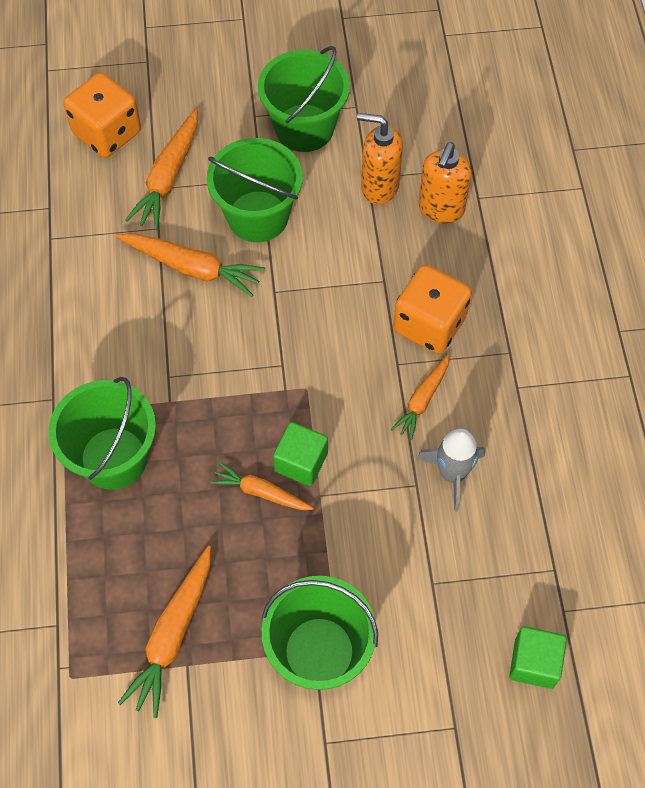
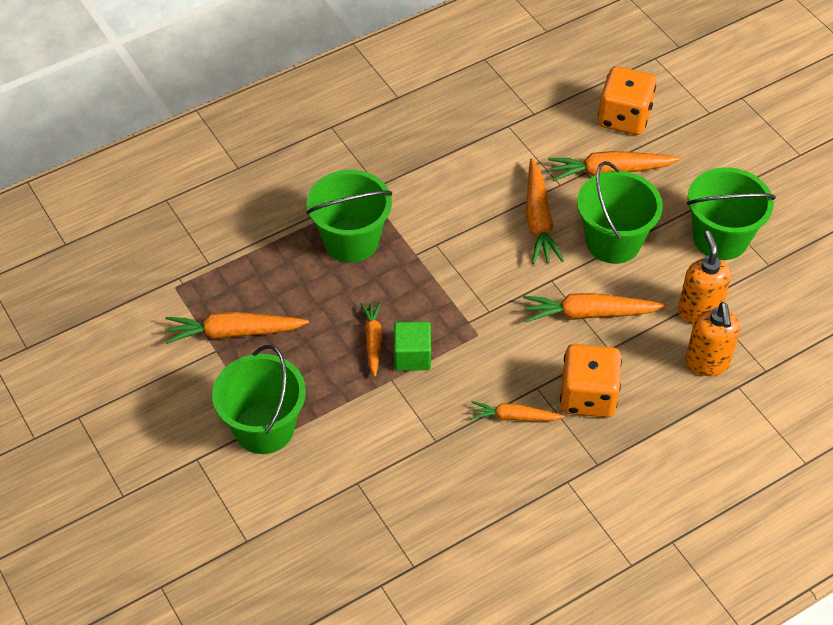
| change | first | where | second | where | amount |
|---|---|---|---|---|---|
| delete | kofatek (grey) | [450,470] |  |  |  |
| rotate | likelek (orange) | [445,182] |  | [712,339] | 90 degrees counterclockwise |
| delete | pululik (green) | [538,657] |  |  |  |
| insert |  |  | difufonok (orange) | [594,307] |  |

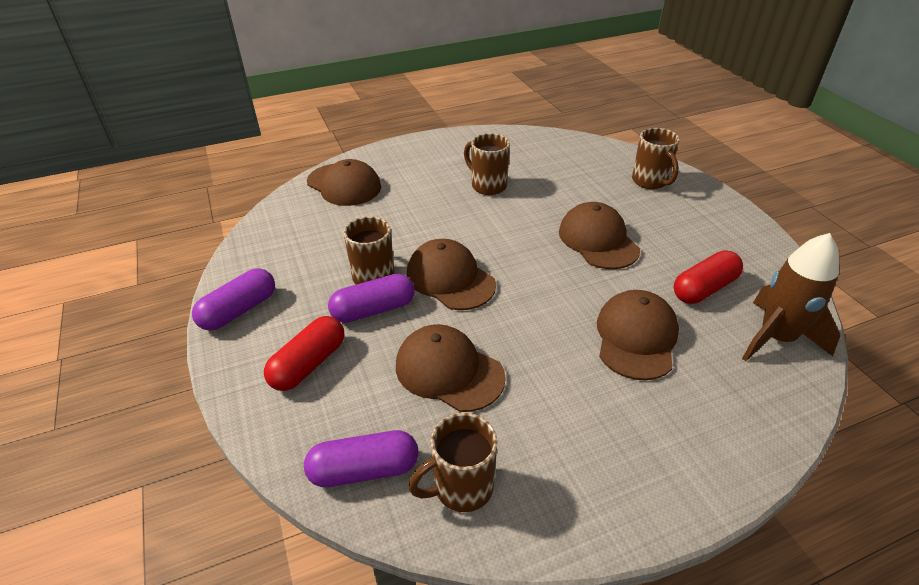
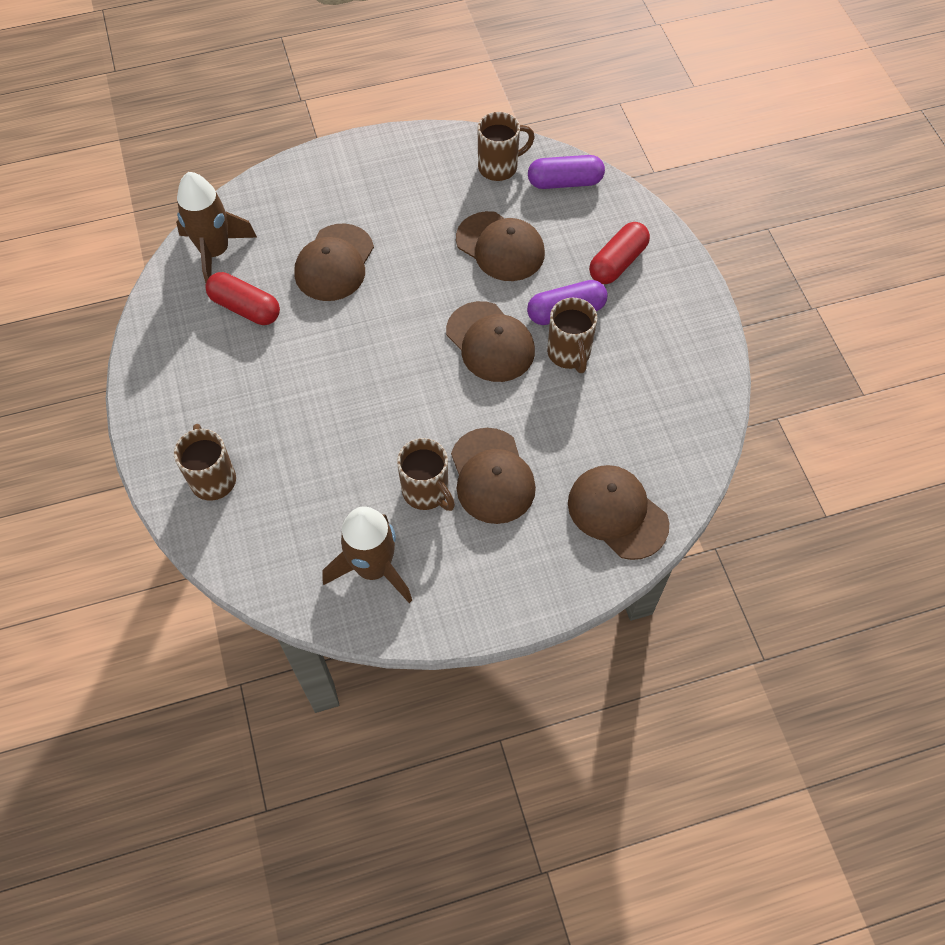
| change | first | where | second | where | amount |
|---|---|---|---|---|---|
| delete | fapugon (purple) | [233,299] |  |  |  |
| move | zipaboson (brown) | [599,235] |  | [493,476] |  |
| rotate | fapugon (red) | [708,277] |  | [242,298] | 60 degrees clockwise |
| insert |  |  | kofatek (brown) | [367,555] |  |

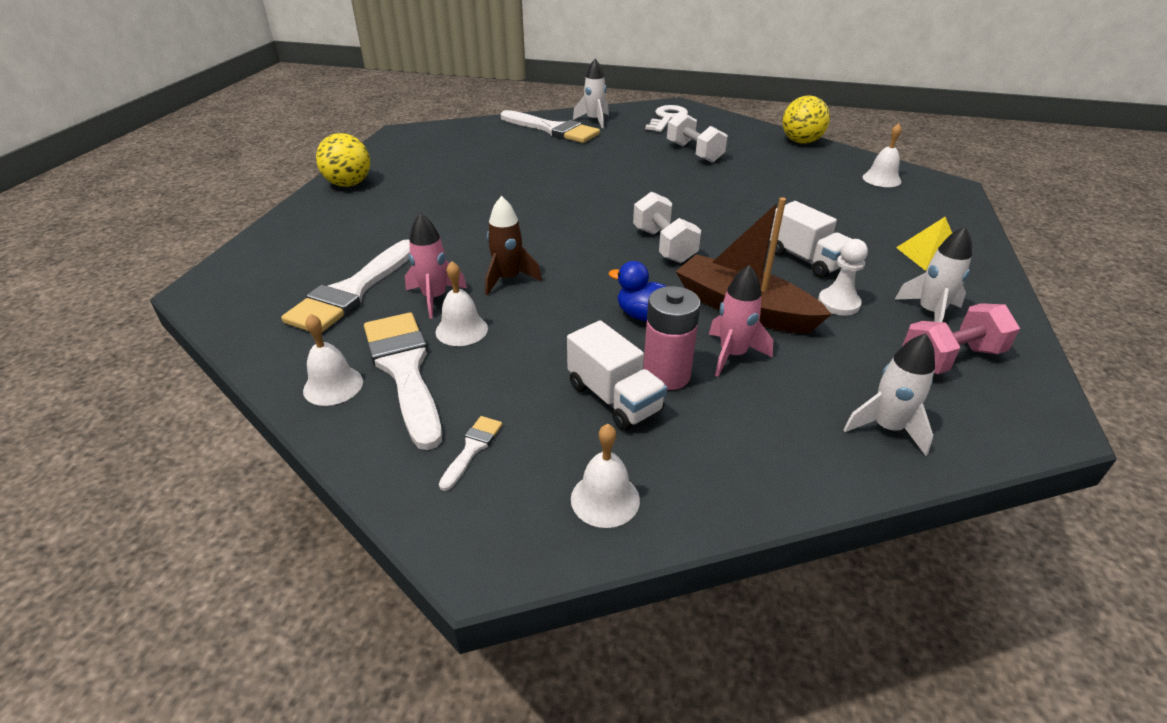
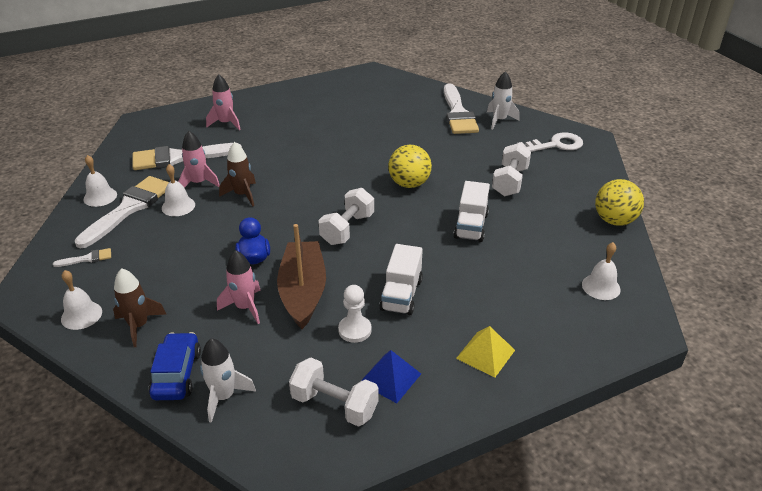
| change | first | where | second | where | amount |
|---|---|---|---|---|---|
| move | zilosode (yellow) | [343,160] |  | [410,166] |  |
| move | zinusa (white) | [617,375] |  | [471,211] |  |
| delete | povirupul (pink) | [672,338] |  |  |  |
| replace | kofatek (white) | [933,274] | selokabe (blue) | [391,376] |  |
| recolor | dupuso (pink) | [961,338] | dupuso (white) | [334,392] |  |
| insert |  |  | kofatek (brown) | [139,307] |  |
| insert |  |  | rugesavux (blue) | [175,366] |  |
| insert |  |  | kofatek (pink) | [223,102] |  |

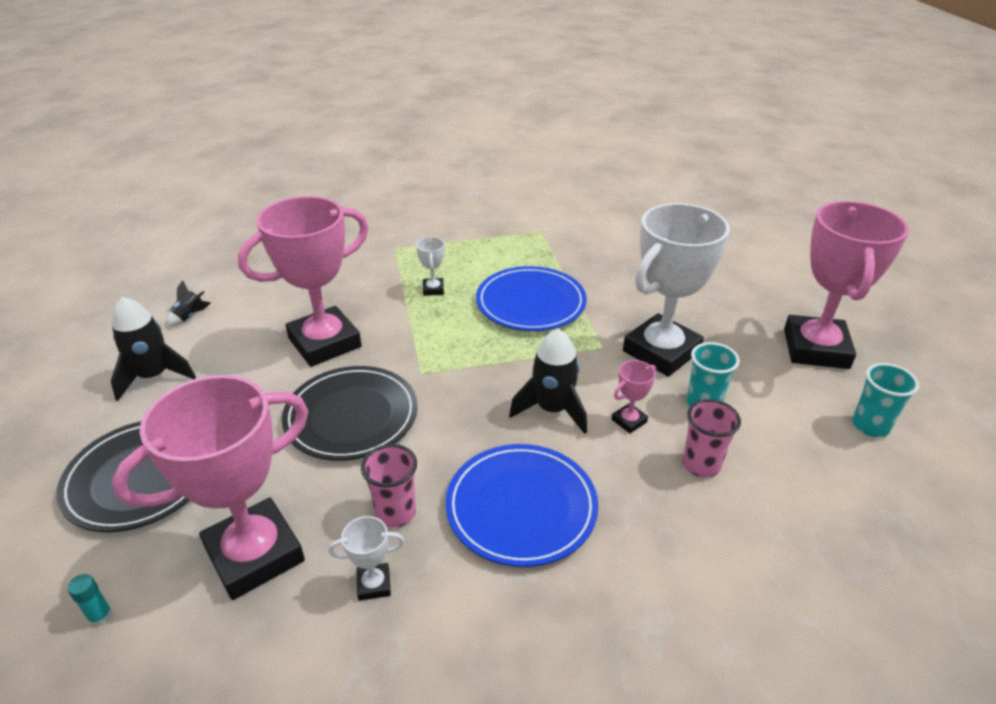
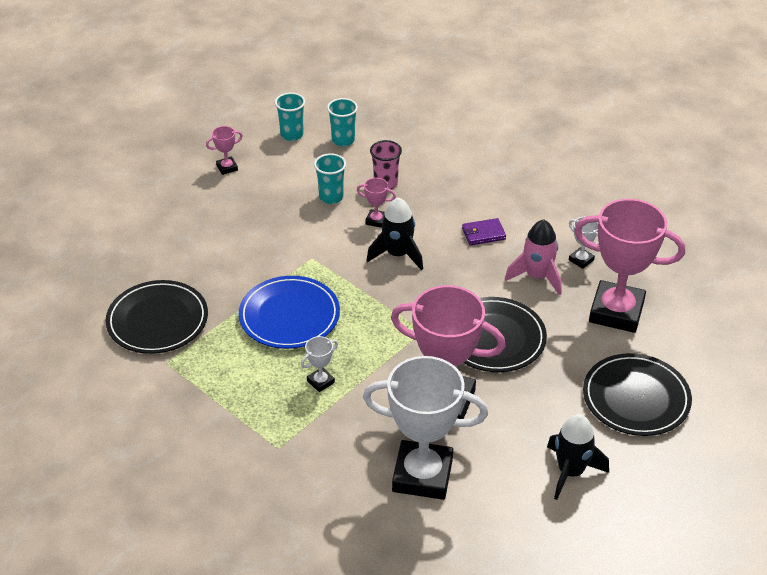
| change | first | where | second | where | amount |
|---|---|---|---|---|---|
| delete | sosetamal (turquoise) | [90,600] |  |  |  |
| delete | kofatek (black) | [189,303] |  |  |  |
| replace | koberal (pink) | [389,486] | kofatek (pink) | [533,258] |  |
| replace | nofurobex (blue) | [522,505] | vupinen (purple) | [484,231] |  |
| move | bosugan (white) | [676,290] |  | [425,428] |  |
| resize | bosugan (pink) | [846,285] |  | [224,150] | x0.41 |
| insert |  |  | nofurobex (black) | [156,317] |  |
| insert |  |  | koberal (turquoise) | [342,122] |  |

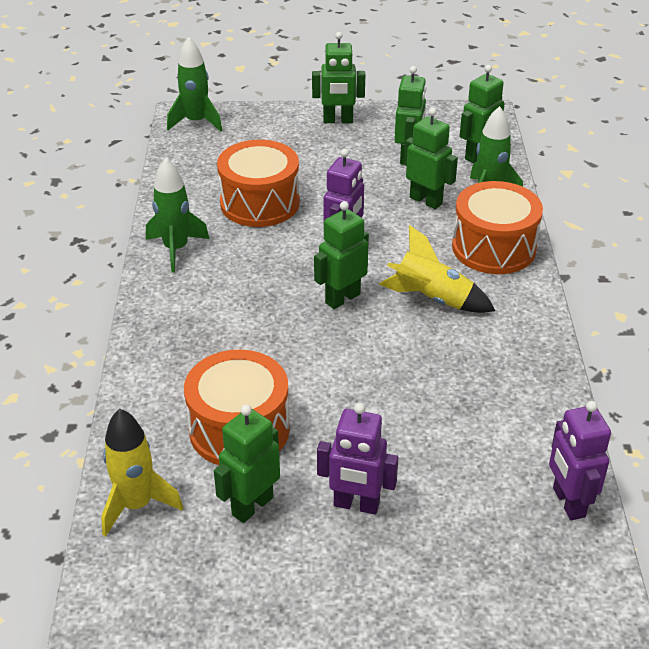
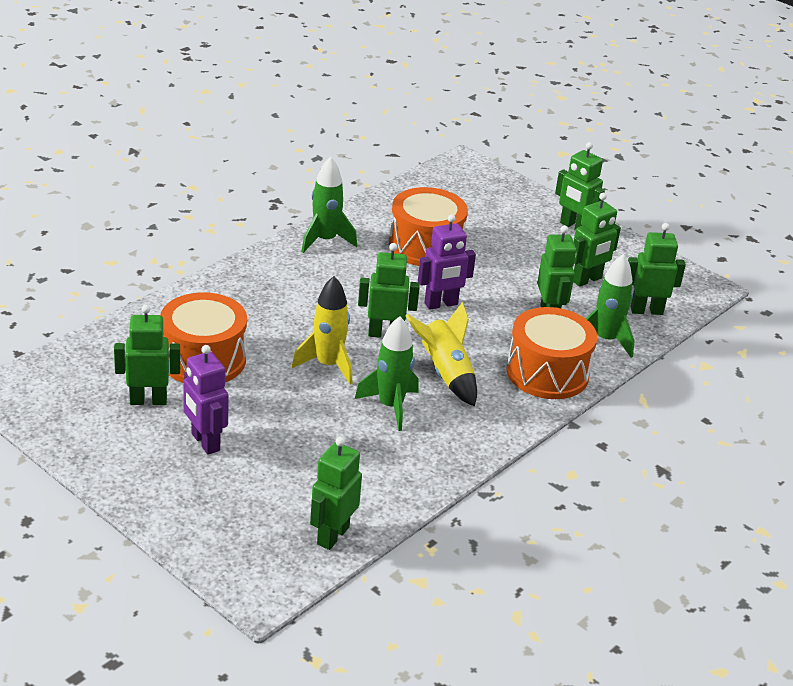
| change | first | where | second | where | amount |
|---|---|---|---|---|---|
| move | kofatek (yellow) | [142,473] |  | [322,330] |  |
| move | kofatek (green) | [194,84] |  | [387,373] |  |
| recolor | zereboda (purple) | [580,460] | zereboda (green) | [336,493] |  |

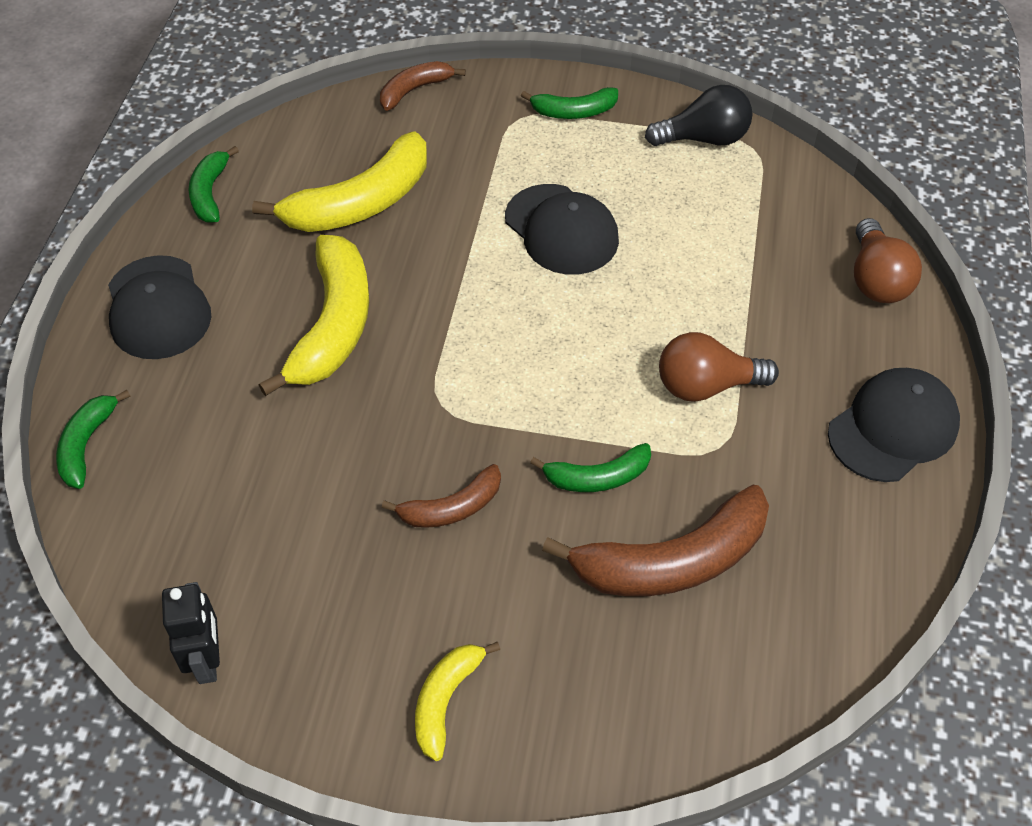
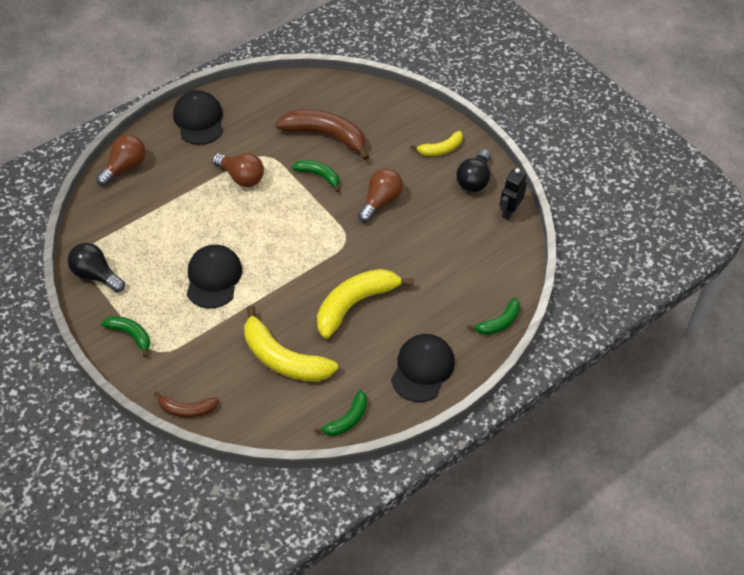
| change | first | where | second | where | amount |
|---|---|---|---|---|---|
| rotate | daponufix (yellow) | [339,181] |  | [291,343] | 150 degrees counterclockwise |
| replace | daponufix (brown) | [441,496] | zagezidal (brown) | [380,195] |  |
| rotate | zipaboson (black) | [894,425] |  | [198,117] | 75 degrees clockwise |
| insert |  |  | zagezidal (black) | [473,170] |  |

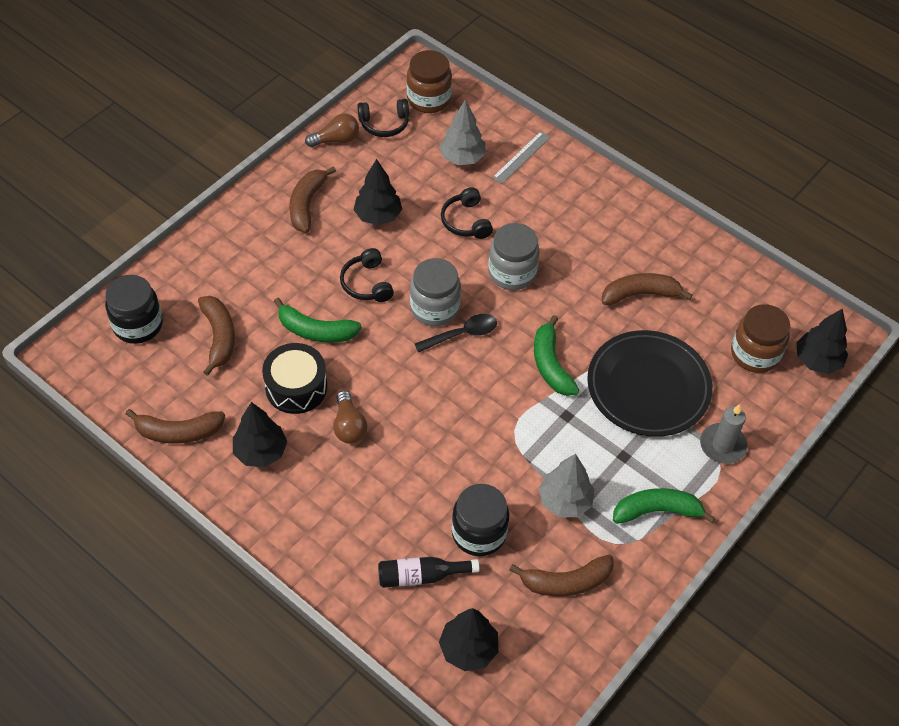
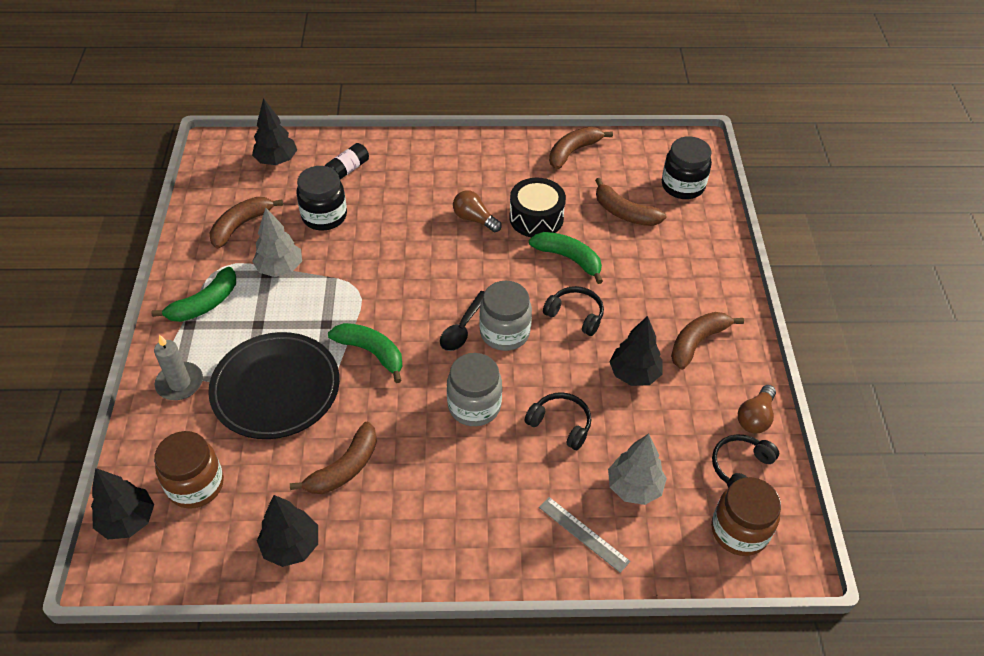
| change | first | where | second | where | amount |
|---|---|---|---|---|---|
| move | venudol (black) | [260,434] |  | [287,531] |  |
| rotate | daponufix (green) | [318,320] |  | [566,258] | 60 degrees clockwise |
| rotate | daponufix (brown) | [312,199] |  | [707,341] | 105 degrees counterclockwise |
| rotate | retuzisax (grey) | [521,157] |  | [584,535] | 45 degrees counterclockwise |

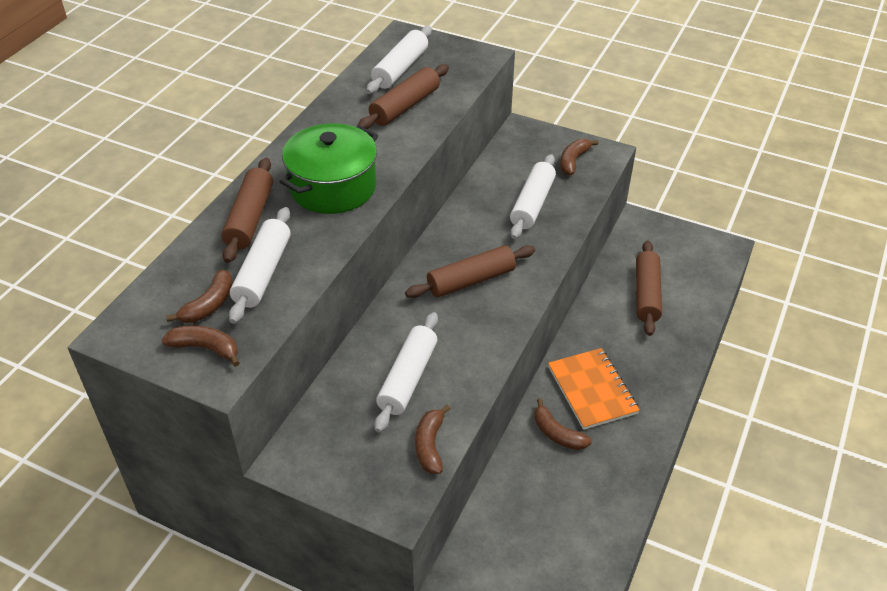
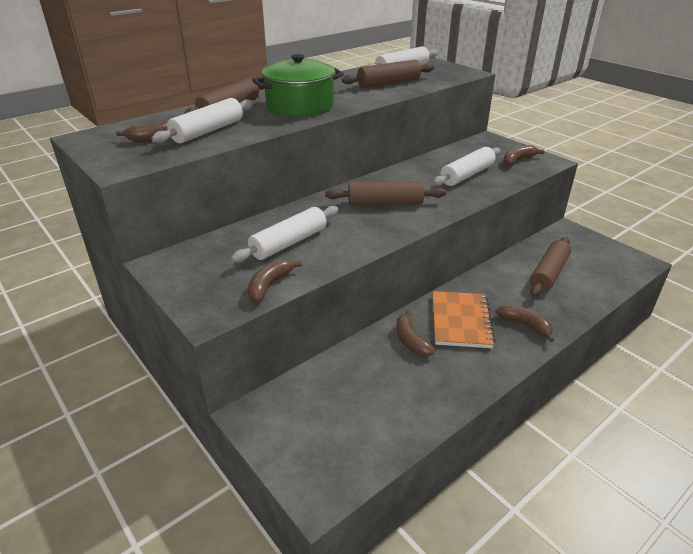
| change | first | where | second | where | amount |
|---|---|---|---|---|---|
| move | daponufix (brown) | [201,346] |  | [525,323] |  |

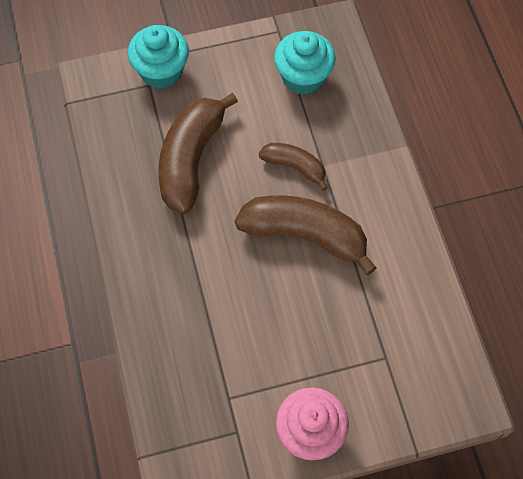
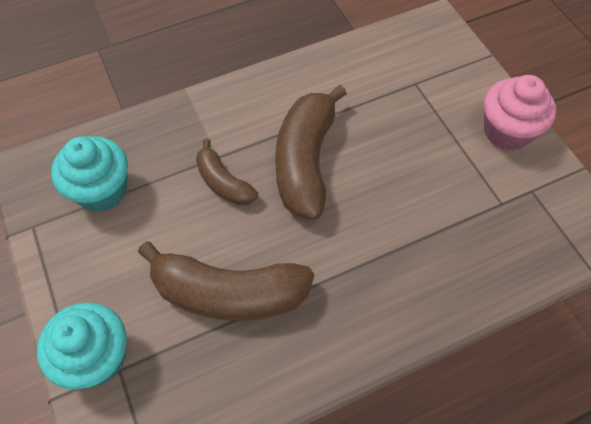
| change | first | where | second | where | amount |
|---|---|---|---|---|---|
| rotate | daponufix (brown) | [293,167] |  | [227,172] | 60 degrees counterclockwise |

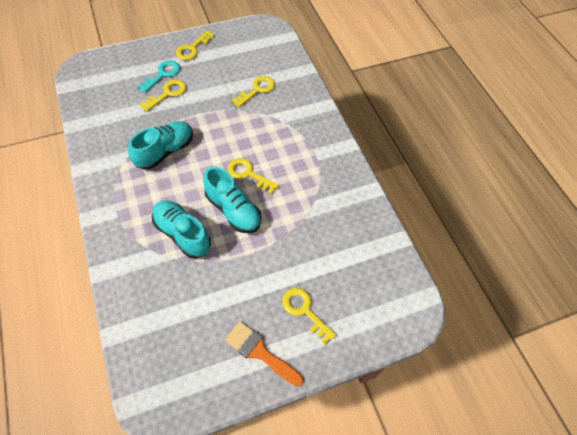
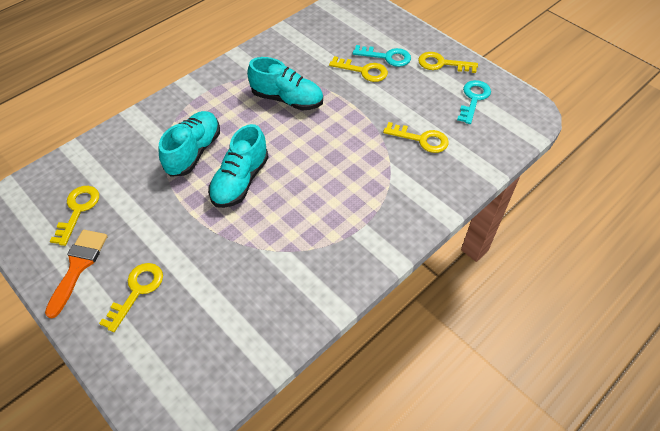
| change | first | where | second | where | amount |
|---|---|---|---|---|---|
| move | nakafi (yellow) | [253,176] |  | [74,216] |  |
| insert |  |  | nakafi (turquoise) | [474,102] |  |

